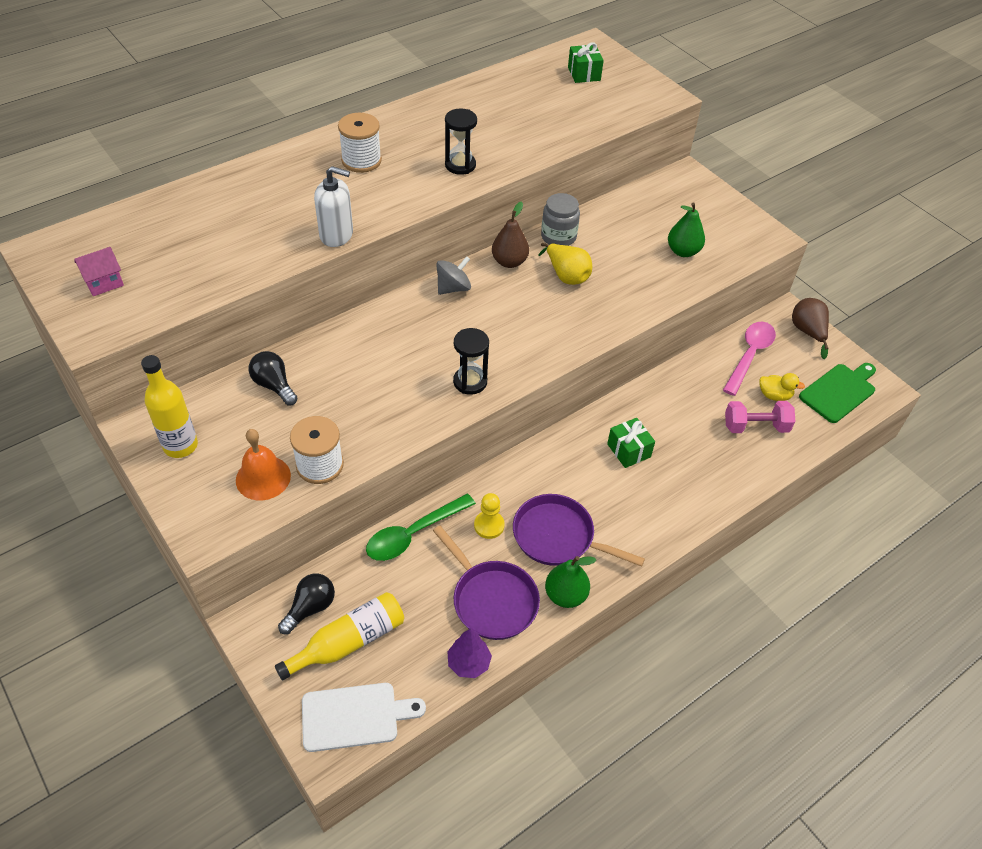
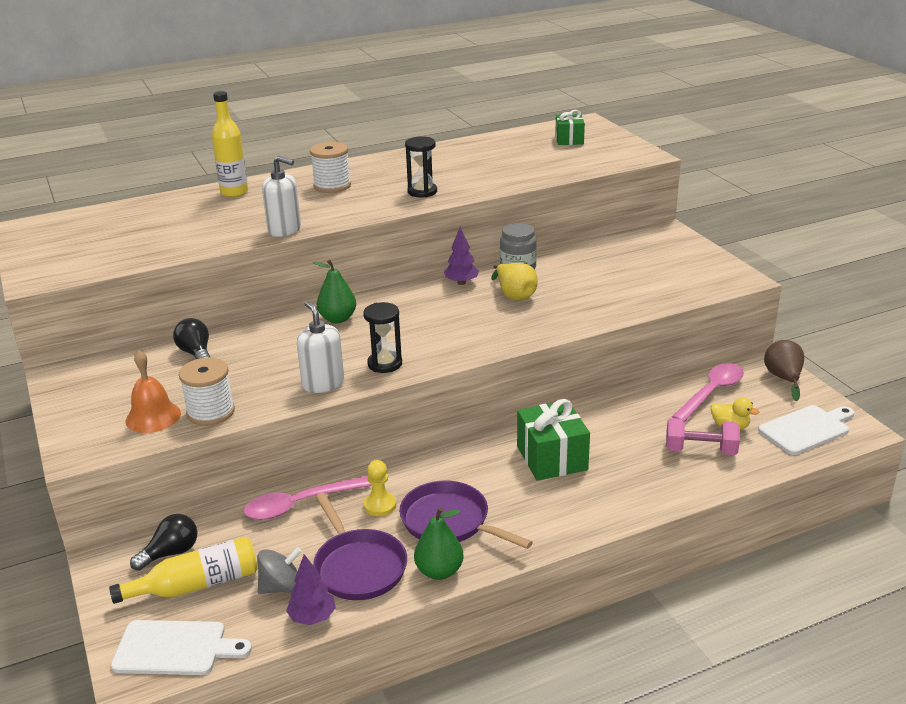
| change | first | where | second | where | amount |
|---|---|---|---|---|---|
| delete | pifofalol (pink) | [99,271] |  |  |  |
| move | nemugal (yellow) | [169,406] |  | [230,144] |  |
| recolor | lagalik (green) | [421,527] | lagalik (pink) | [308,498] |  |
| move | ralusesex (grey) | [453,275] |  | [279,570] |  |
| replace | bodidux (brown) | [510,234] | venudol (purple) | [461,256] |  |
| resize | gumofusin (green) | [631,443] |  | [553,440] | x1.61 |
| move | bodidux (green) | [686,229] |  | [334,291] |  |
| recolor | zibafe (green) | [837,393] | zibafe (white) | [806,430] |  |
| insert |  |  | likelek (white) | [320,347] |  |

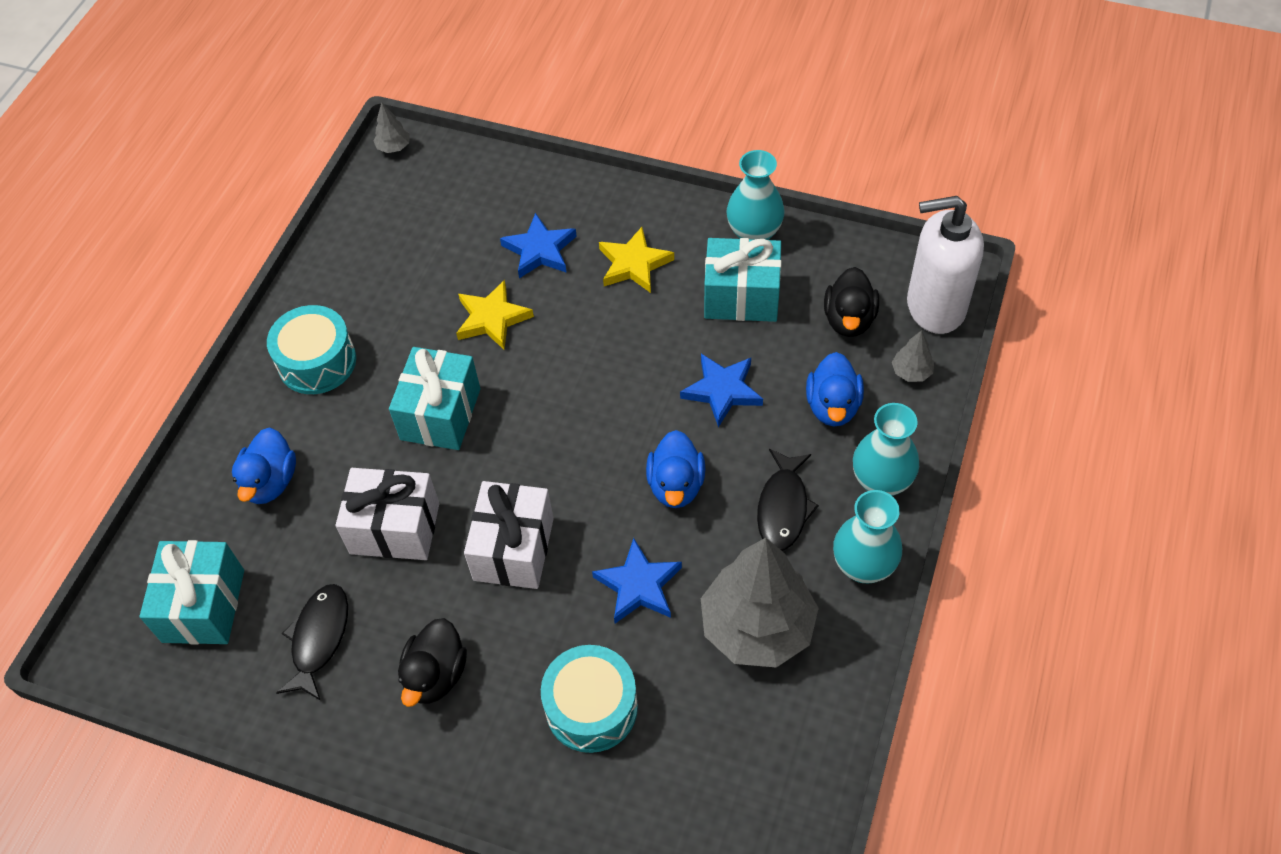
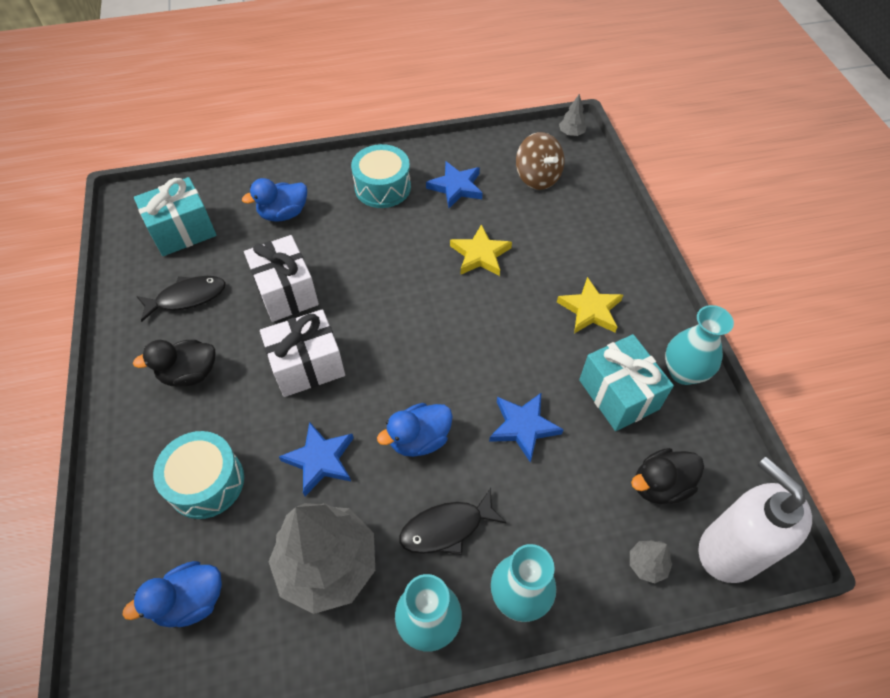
| change | first | where | second | where | amount |
|---|---|---|---|---|---|
| delete | gumofusin (turquoise) | [434,398] |  |  |  |
| move | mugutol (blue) | [538,245] |  | [454,184] |  |
| move | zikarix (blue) | [835,389] |  | [172,594] |  |
| insert |  |  | ralusesex (brown) | [540,161] |  |

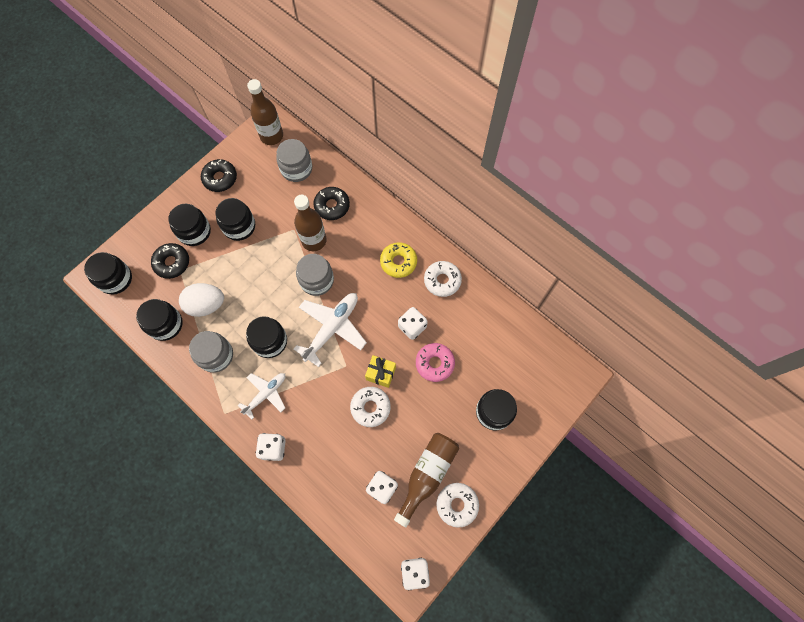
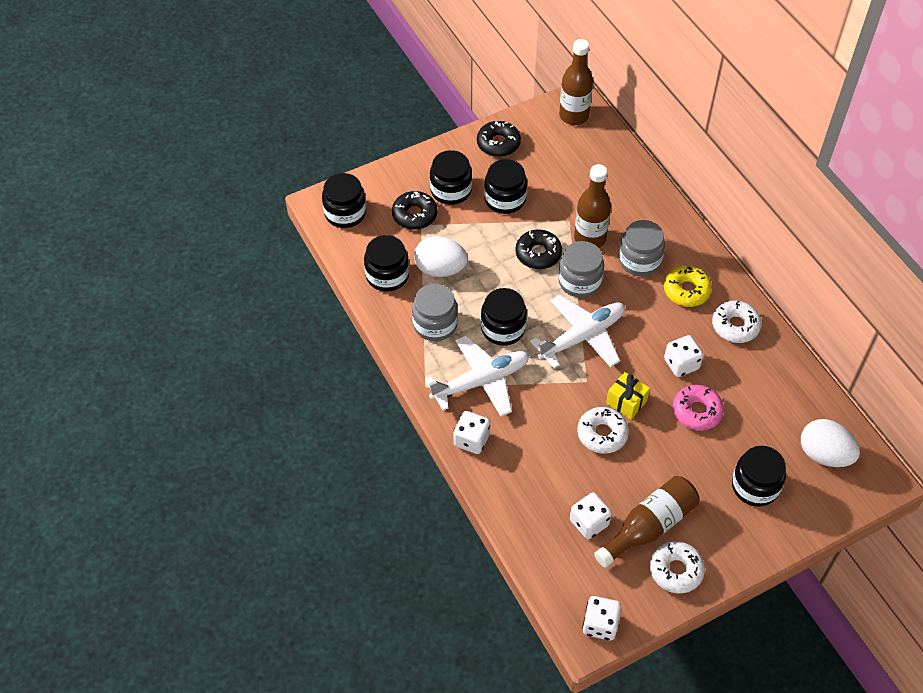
| change | first | where | second | where | amount |
|---|---|---|---|---|---|
| resize | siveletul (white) | [261,396] |  | [477,376] | x1.58 |
| move | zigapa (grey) | [294,160] |  | [642,248] |  |
| move | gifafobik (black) | [331,203] |  | [538,249] |  |
| insert |  |  | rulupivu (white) | [830,443] |  |

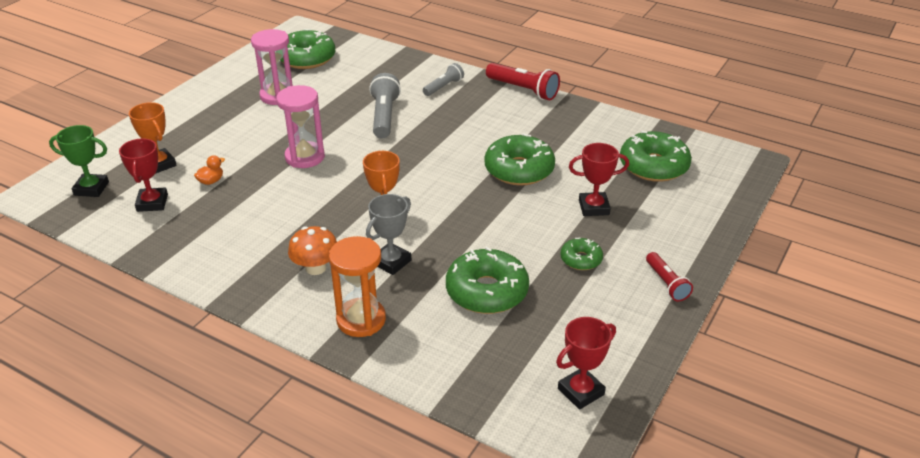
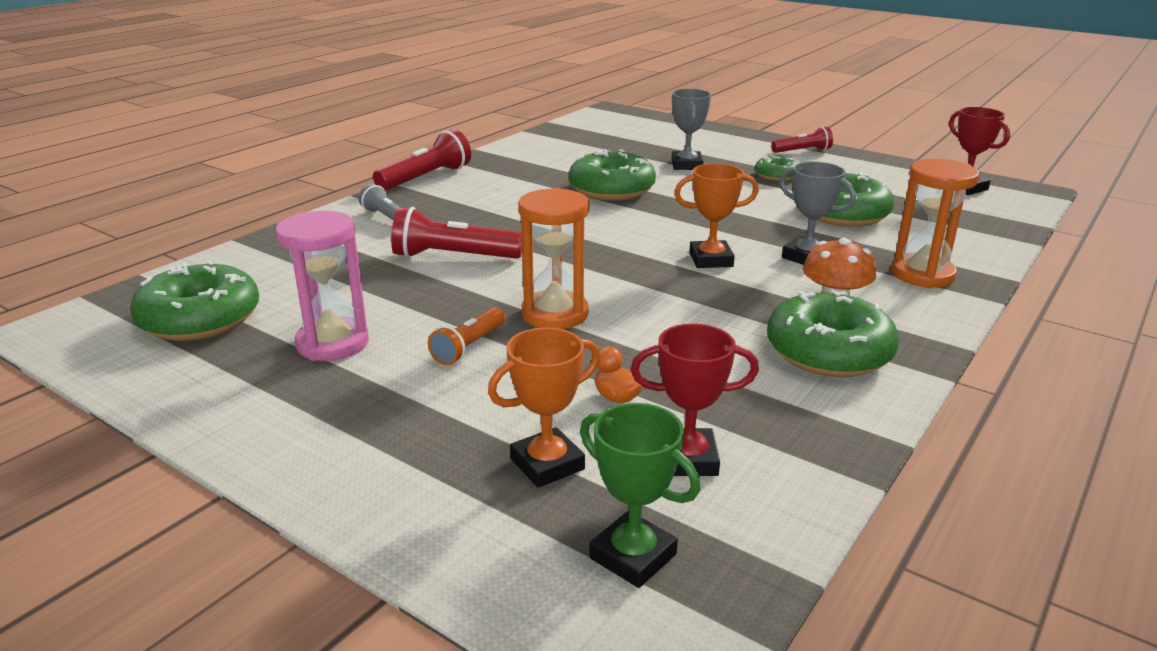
| change | first | where | second | where | amount |
|---|---|---|---|---|---|
| rotate | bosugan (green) | [79,161] |  | [640,495] | 60 degrees counterclockwise |
| recolor | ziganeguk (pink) | [300,126] | ziganeguk (orange) | [553,258] |  |
| recolor | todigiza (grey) | [385,106] | todigiza (red) | [456,233] |  |
| recolor | bosugan (red) | [599,179] | bosugan (grey) | [691,129] |  |
| move | gifafobik (green) | [656,156] |  | [833,333] |  |
| insert |  |  | todigiza (orange) | [466,336] |  |

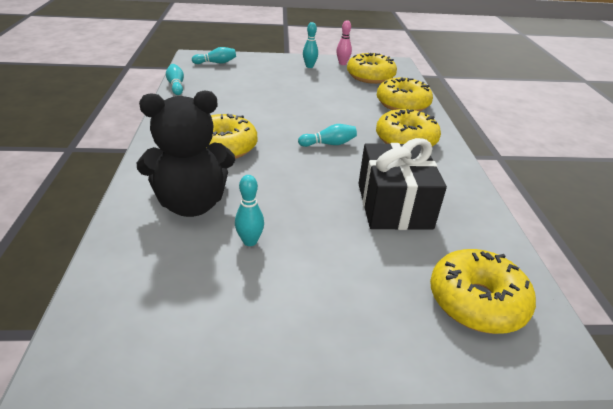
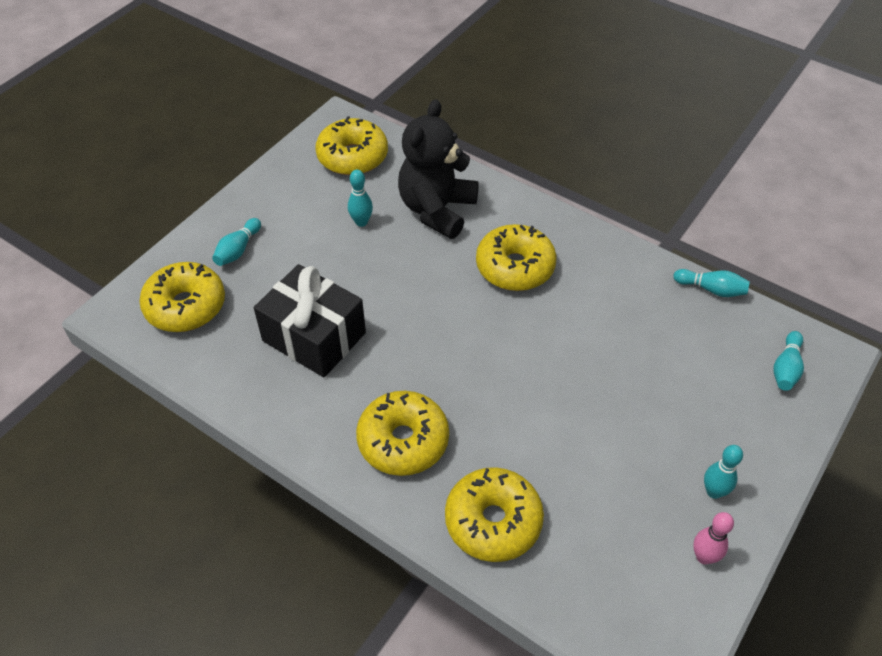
| change | first | where | second | where | amount |
|---|---|---|---|---|---|
| move | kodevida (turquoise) | [327,135] |  | [236,242] |  |
| move | gifafobik (yellow) | [372,68] |  | [351,145] |  |

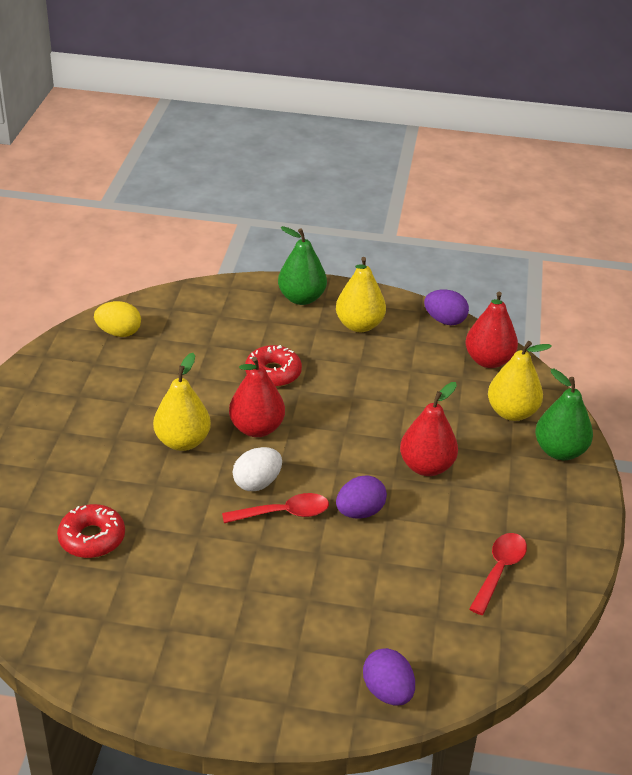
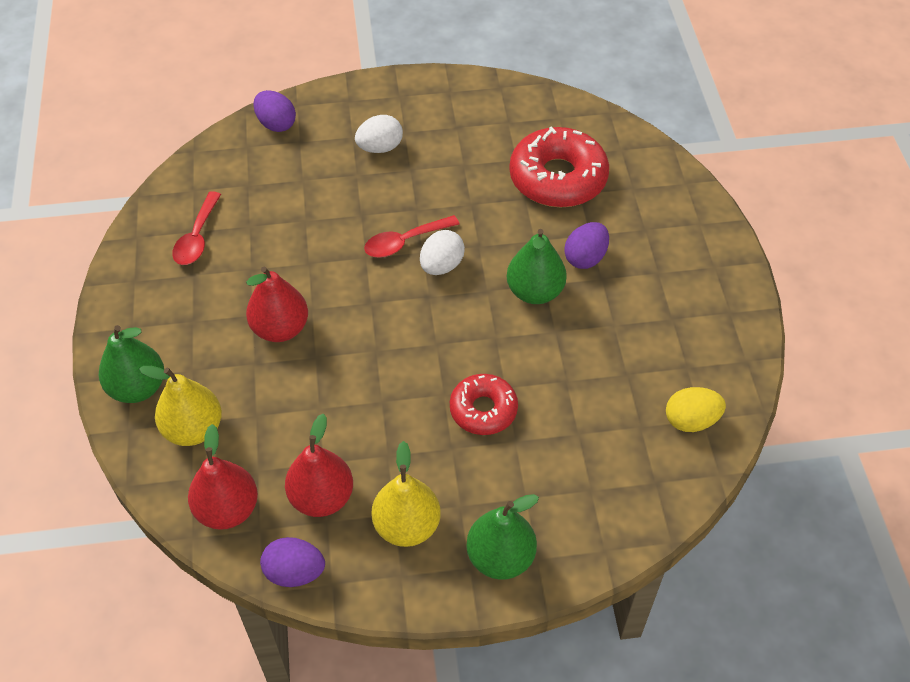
| change | first | where | second | where | amount |
|---|---|---|---|---|---|
| resize | gifafobik (red) | [91,531] |  | [559,166] | x1.68 |
| recolor | bodidux (yellow) | [182,402] | bodidux (green) | [537,266] |  |
| move | bodidux (red) | [257,397] |  | [319,465] |  |
| move | rulupivu (purple) | [361,496] |  | [586,245] |  |
| insert |  |  | rulupivu (white) | [379,134] |  |

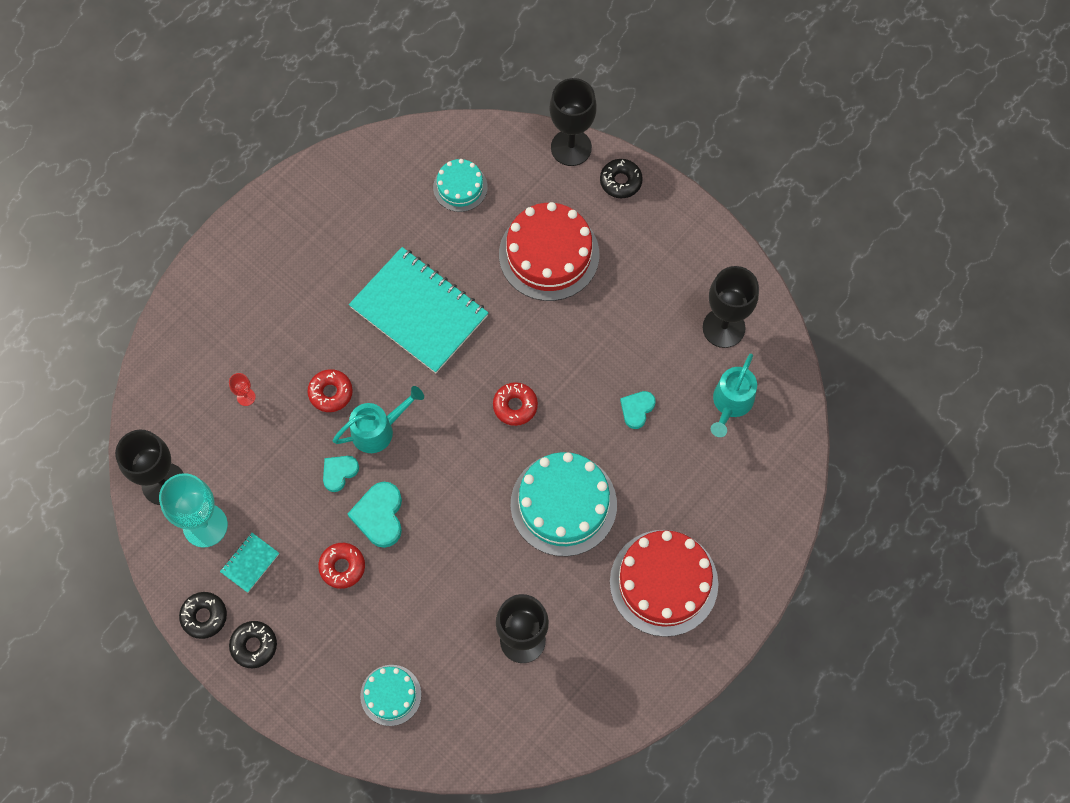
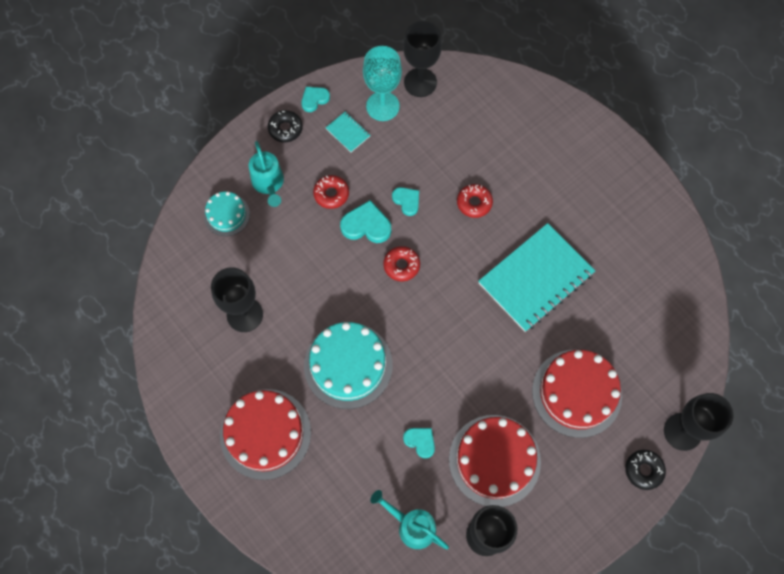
| change | first | where | second | where | amount |
|---|---|---|---|---|---|
| replace | gifafobik (black) | [203,615] | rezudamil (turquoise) | [315,99] |  |
| delete | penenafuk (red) | [242,389] |  |  |  |
| move | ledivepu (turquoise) | [378,419] |  | [266,174] |  |
| delete | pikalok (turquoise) | [460,185] |  |  |  |
| move | gifafobik (red) | [515,404] |  | [401,263] |  |
| insert |  |  | pikalok (red) | [495,461] |  |

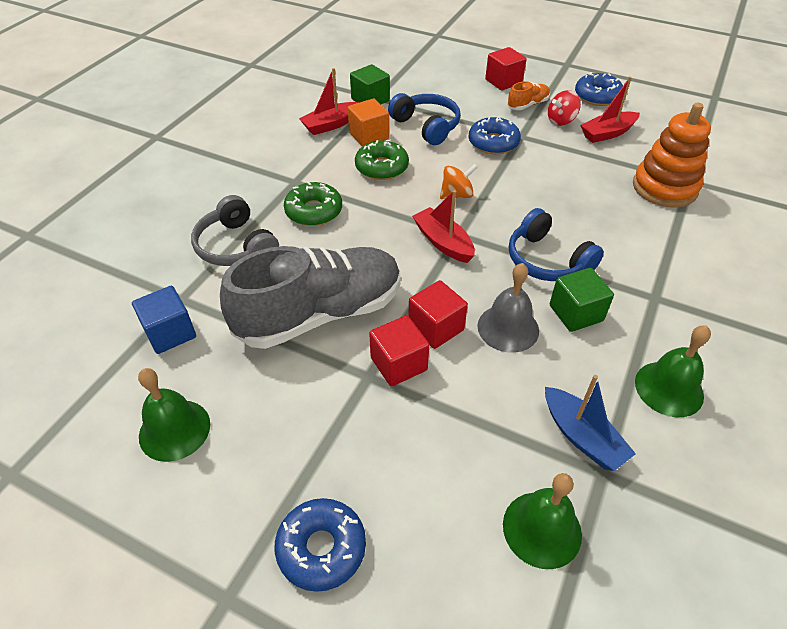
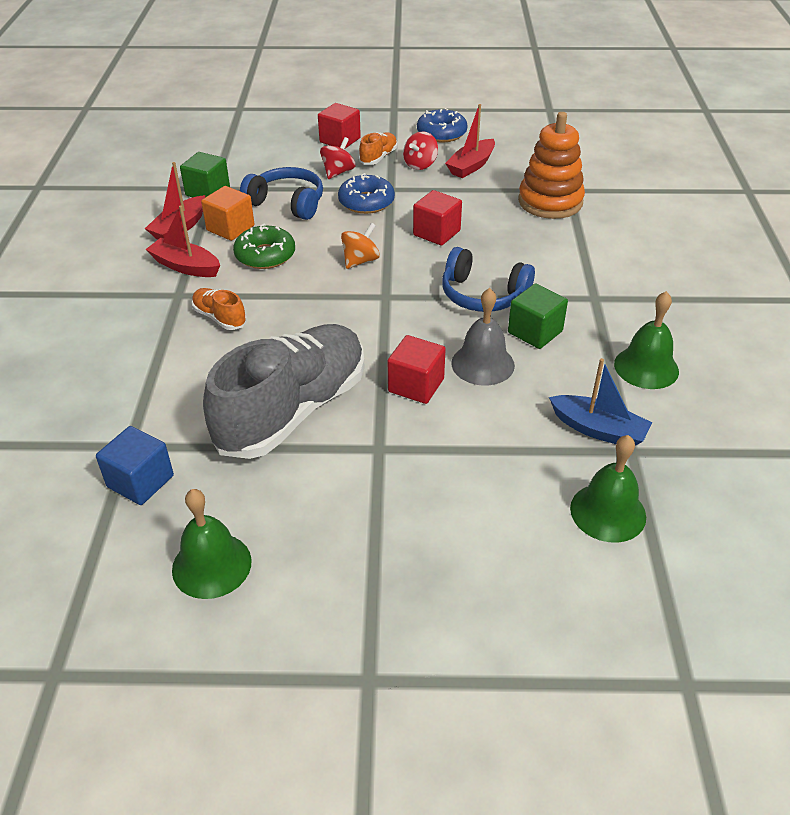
| change | first | where | second | where | amount |
|---|---|---|---|---|---|
| delete | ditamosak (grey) | [235,230] |  |  |  |
| delete | gifafobik (blue) | [320,545] |  |  |  |
| replace | gifafobik (green) | [313,204] | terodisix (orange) | [219,309] |  |
| move | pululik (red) | [399,351] |  | [437,218] |  |
| move | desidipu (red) | [443,226] |  | [183,241] |  |
| insert |  |  | ralusesex (red) | [338,158] |  |

